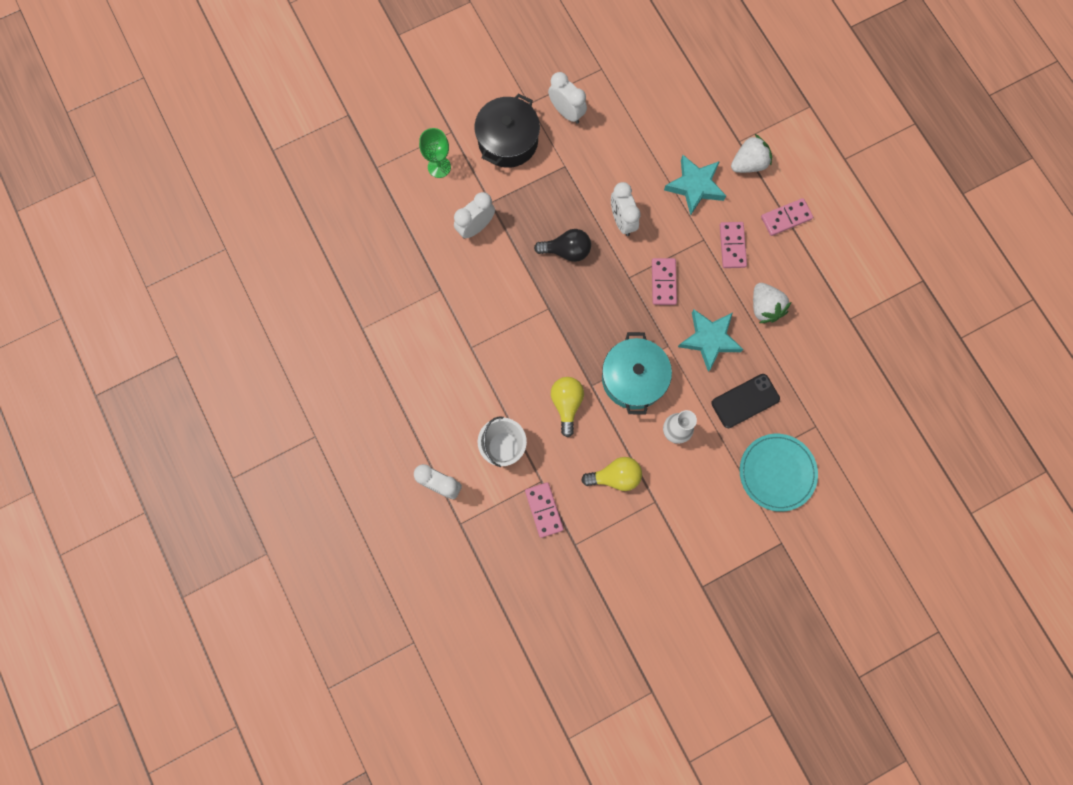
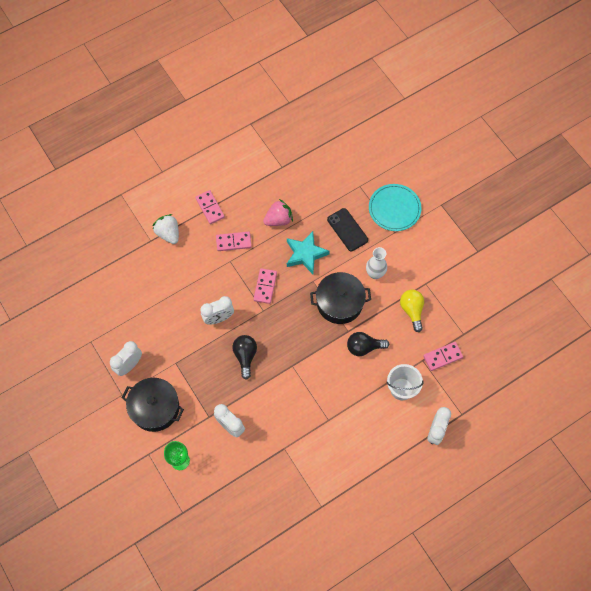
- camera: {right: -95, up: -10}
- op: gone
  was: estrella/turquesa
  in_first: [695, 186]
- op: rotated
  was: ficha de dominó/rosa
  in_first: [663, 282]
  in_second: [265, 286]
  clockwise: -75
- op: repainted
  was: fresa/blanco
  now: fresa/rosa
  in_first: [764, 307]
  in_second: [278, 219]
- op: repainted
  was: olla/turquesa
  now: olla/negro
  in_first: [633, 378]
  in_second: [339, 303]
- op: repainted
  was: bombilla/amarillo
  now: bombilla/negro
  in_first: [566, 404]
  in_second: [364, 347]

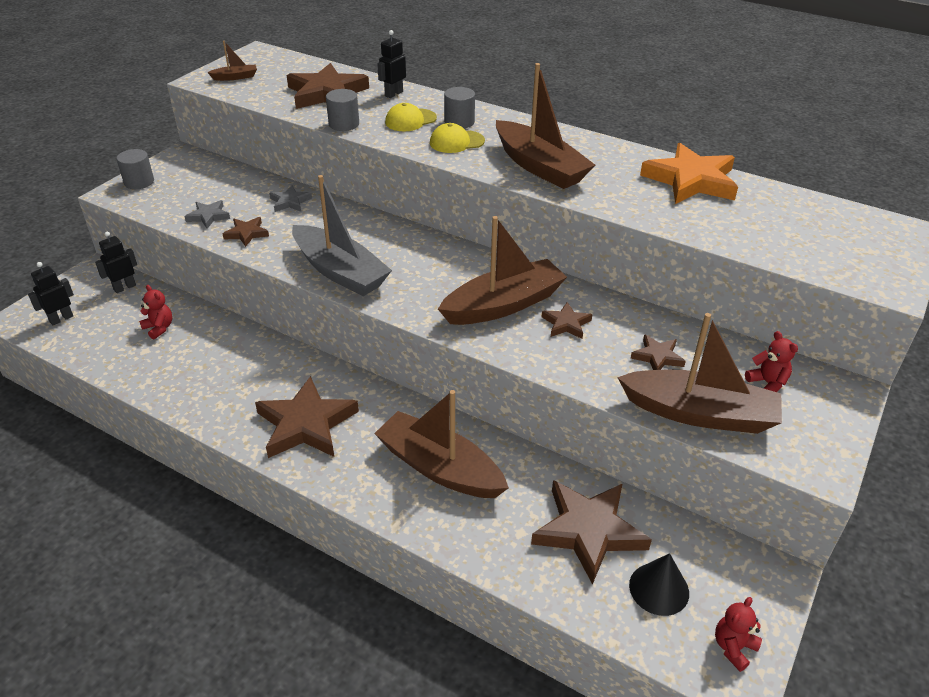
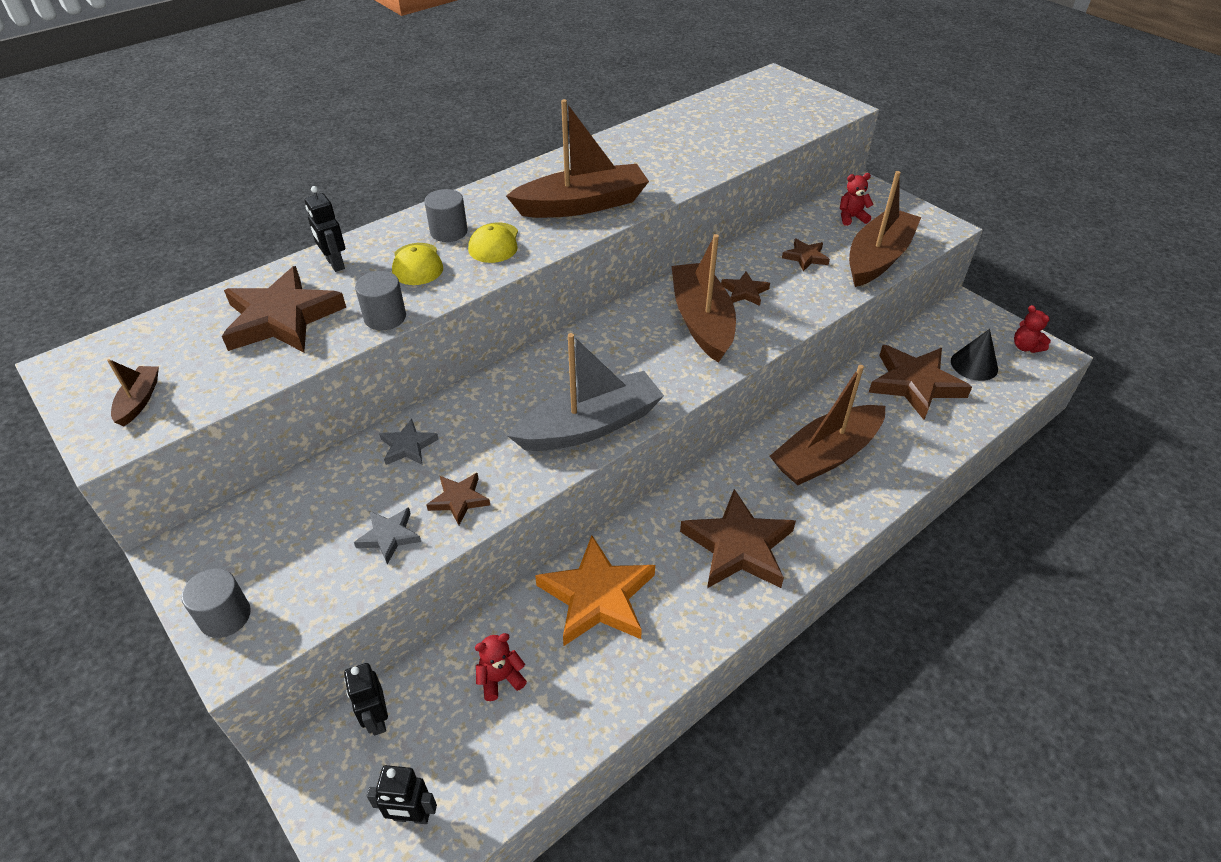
- camera: {right: -70, up: 5}
- op: shifted
  was: estrella/naranja
  in_first: [691, 180]
  in_second: [597, 597]
- op: rotated
  was: robot/negro
  in_first: [61, 319]
  in_second: [411, 816]
  clockwise: -60

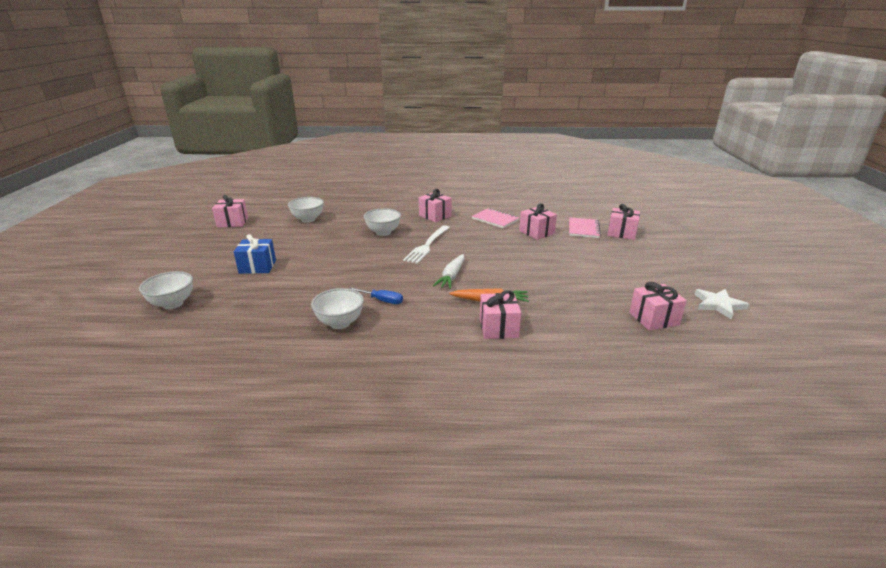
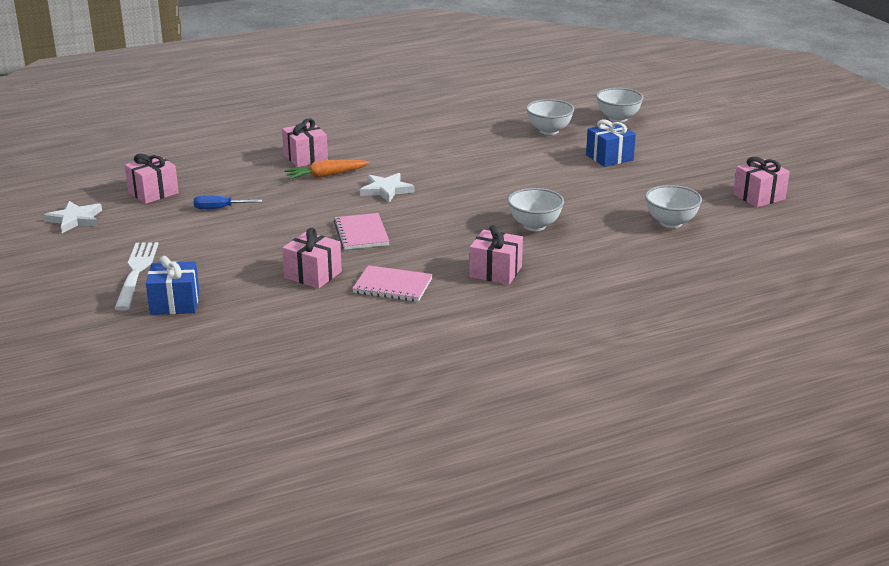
- camera: {right: 155, up: 0}
- op: repainted
  was: regalo/rosa
  now: regalo/azul
  in_first: [621, 233]
  in_second: [175, 303]
- op: shifted
  was: cuaderno/rosa
  in_first: [583, 229]
  in_second: [361, 233]
- op: shifted
  was: tenedor/blanco
  in_first: [427, 246]
  in_second: [136, 272]
- op: swapped
  was: zanahoria/blanco
  now: estrella/blanco
  in_first: [451, 276]
  in_second: [386, 190]
- op: shifted
  was: cuenco/blanco
  in_first: [340, 323]
  in_second: [549, 131]
- op: shifted
  was: destornillador/azul
  in_first: [382, 300]
  in_second: [220, 208]

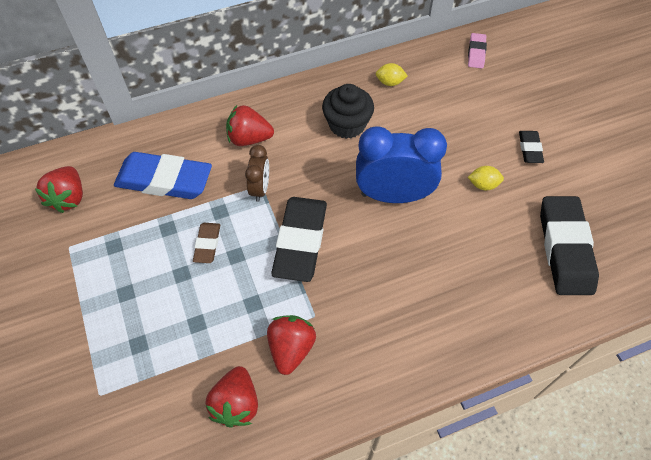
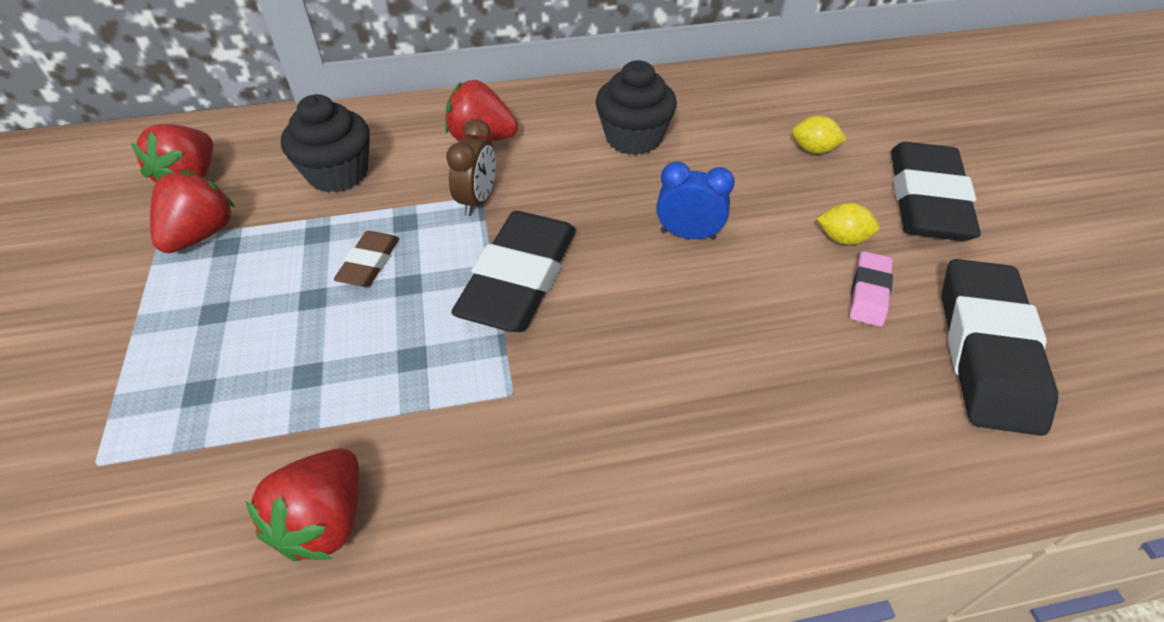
- camera: {right: 10, up: -10}
- op: shifted
  was: goma de borrar/rosa
  in_first: [476, 53]
  in_second: [868, 292]
- op: shifted
  was: limón/amarillo
  in_first: [390, 82]
  in_second: [813, 150]
- op: scaled
  was: despertador/azul
  in_first: [393, 195]
  in_second: [688, 234]
  ratio: 0.52
- op: scaled
  was: goma de borrar/negro
  in_first: [530, 149]
  in_second: [926, 200]
  ratio: 2.05
- op: swapped
  was: goma de borrar/azul
  now: magdalena/negro
  in_first: [164, 180]
  in_second: [338, 173]
- op: shifted
  was: fresa/rojo
  in_first: [291, 348]
  in_second: [201, 234]

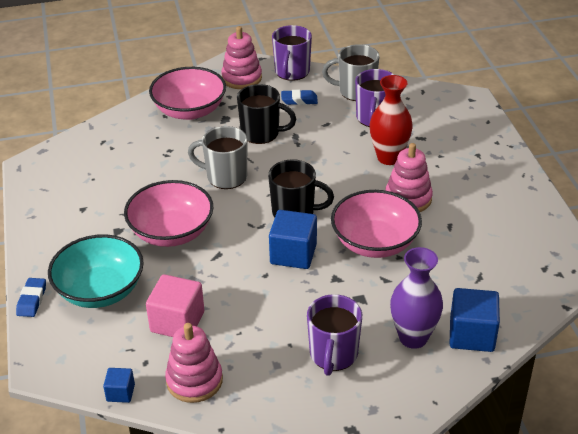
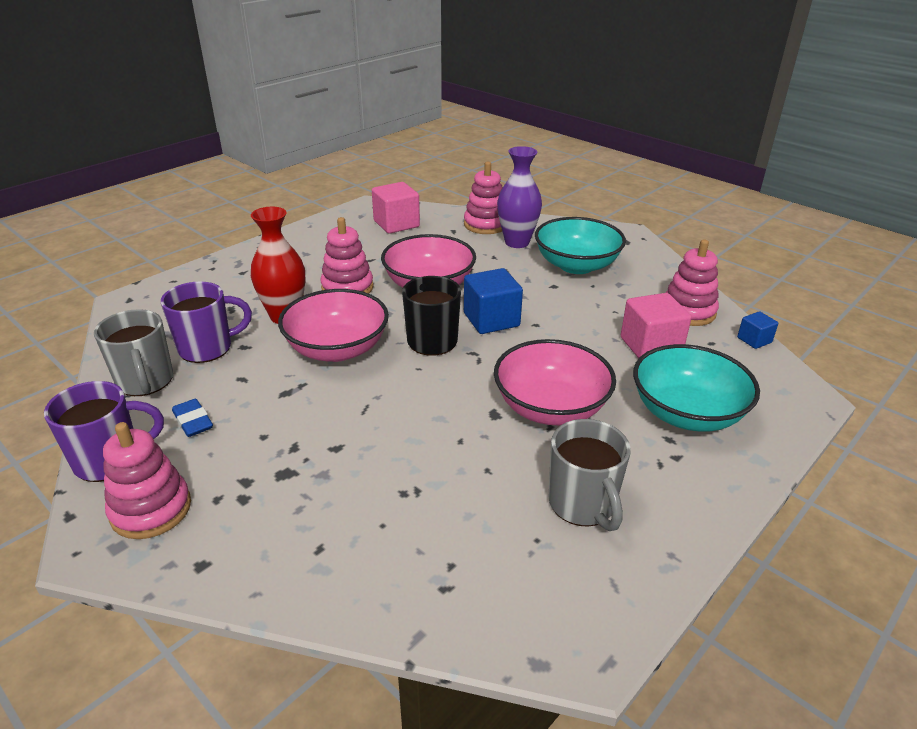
- camera: {right: -125, up: -5}
- op: shifted
  was: cuenco/rosa
  in_first: [190, 110]
  in_second: [337, 349]
- op: gone
  was: taza/negro
  in_first: [261, 133]
- op: shifted
  was: taza/gris
  in_first: [225, 177]
  in_second: [582, 505]
- op: gone
  was: goma de borrar/azul
  in_first: [32, 300]
- op: swapped
  was: cubo/azul
  now: juguete apilable/rosa
  in_first: [471, 335]
  in_second: [485, 224]
- op: swapped
  was: taza/morado
  now: cuenco/turquesa
  in_first: [333, 355]
  in_second: [576, 265]
- op: new
  now: cubo/rosa
  in_second: [396, 224]

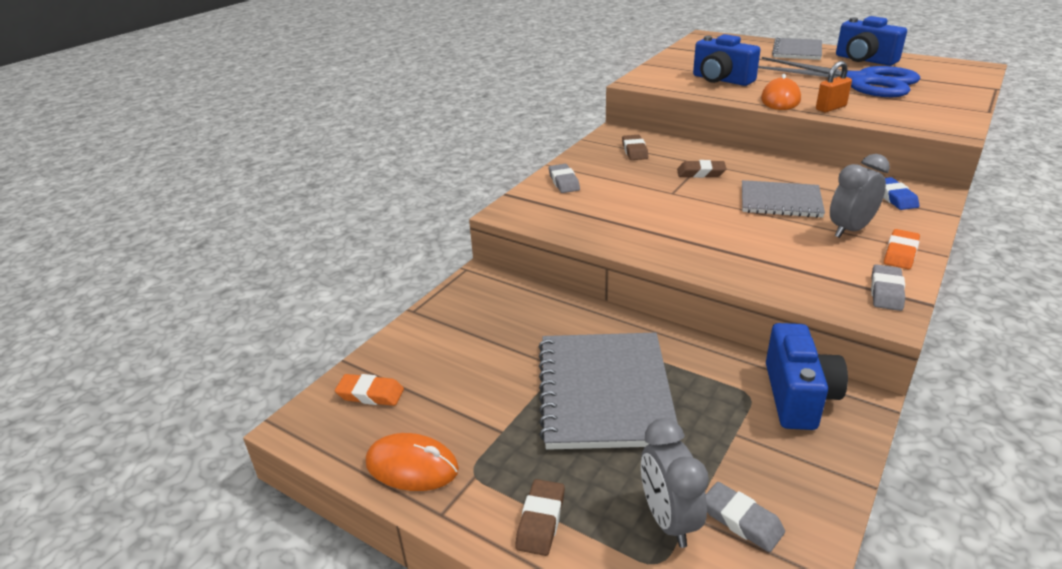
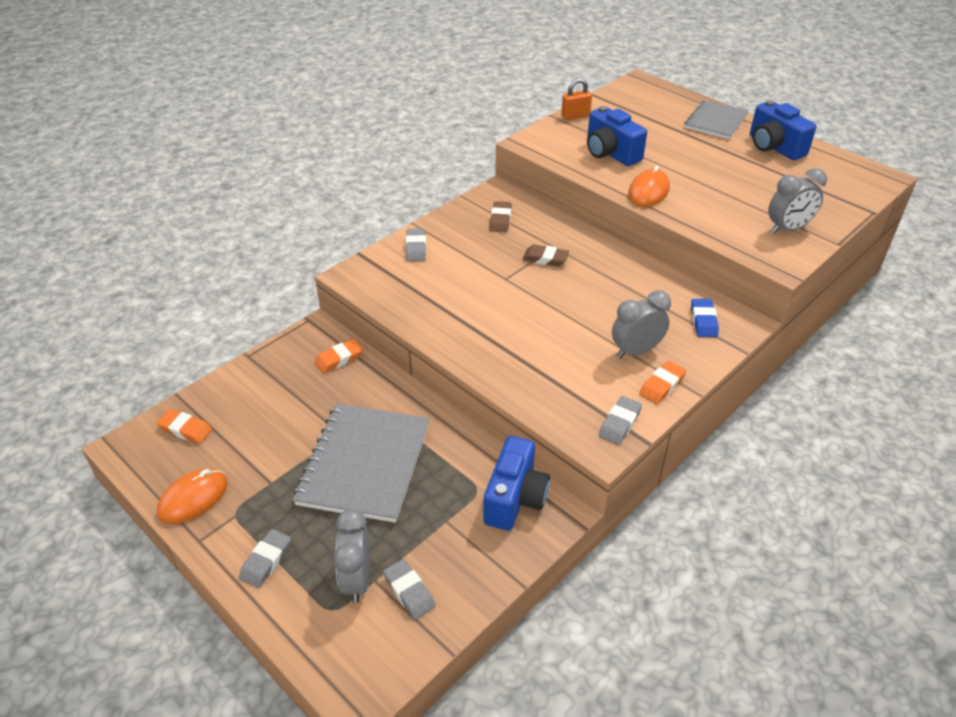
- camera: {right: 10, up: 10}
- op: gone
  was: tijeras/azul
  in_first: [861, 81]
- op: shifted
  was: candado/naranja
  in_first: [830, 108]
  in_second: [575, 116]
- op: gone
  was: cuaderno/gris
  in_first: [780, 201]
- op: rotated
  was: ratón/naranja
  in_first: [412, 466]
  in_second: [193, 498]
  clockwise: -75
- op: repainted
  was: goma de borrar/marrón
  now: goma de borrar/gris
  in_first: [541, 521]
  in_second: [266, 561]
- op: new
  now: despertador/gris
  in_second: [788, 229]
- op: new
  now: goma de borrar/naranja
  in_second: [339, 359]

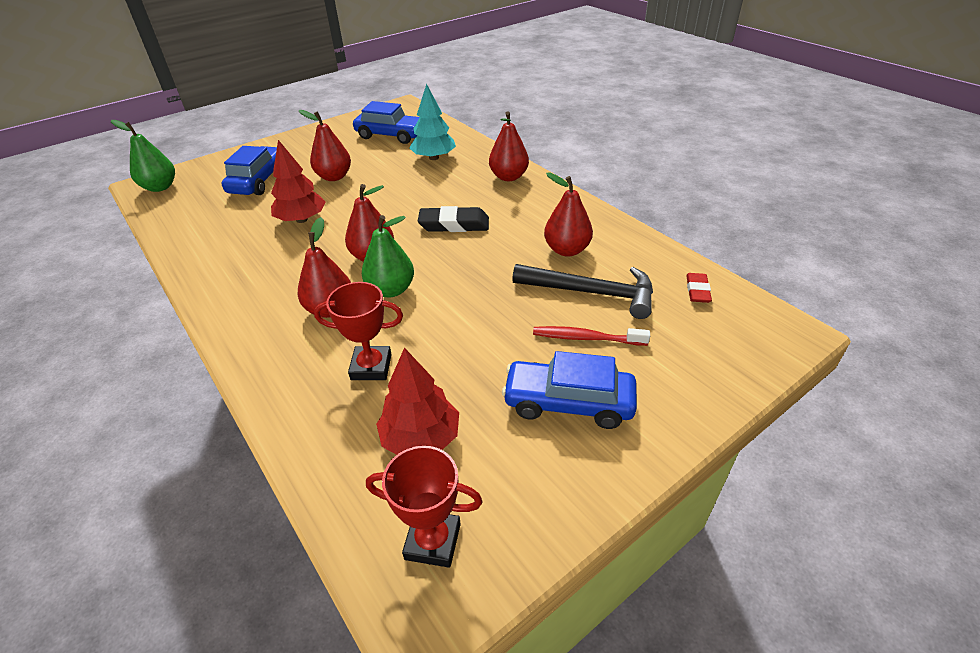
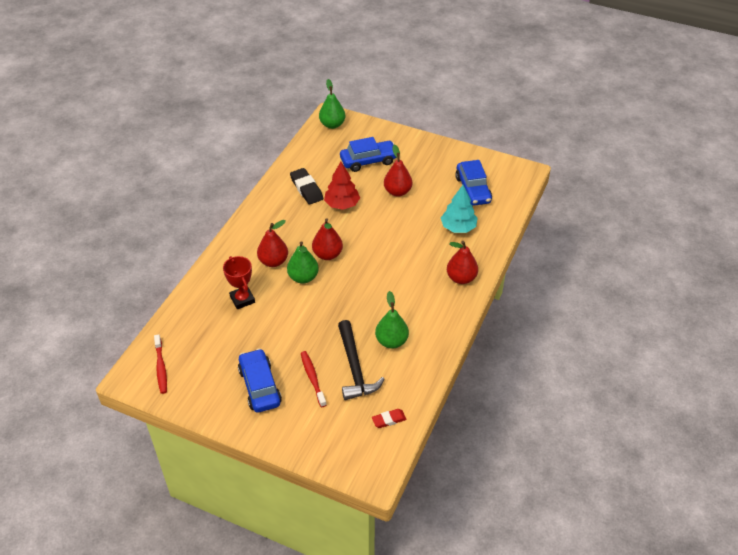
- camera: {right: 60, up: 5}
- op: repainted
  was: pera/rojo
  now: pera/verde
  in_first: [567, 250]
  in_second: [391, 341]
- op: shifted
  was: goma de borrar/negro
  in_first: [454, 224]
  in_second: [306, 189]
- op: gone
  was: árbol/rojo
  in_first: [421, 438]
- op: swapped
  was: trofeo/rojo
  now: cepillo de dientes/rojo
  in_first: [433, 541]
  in_second: [161, 367]

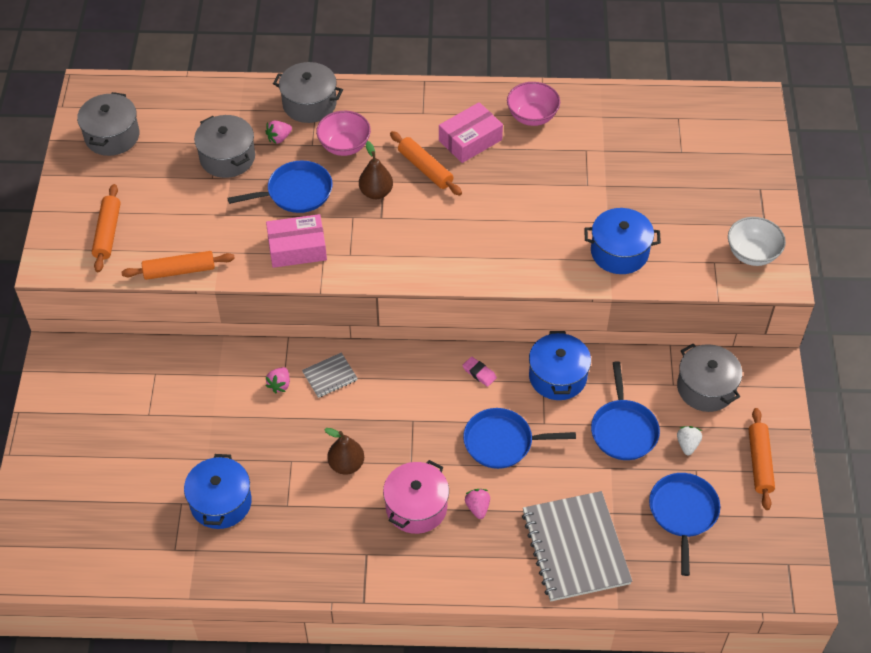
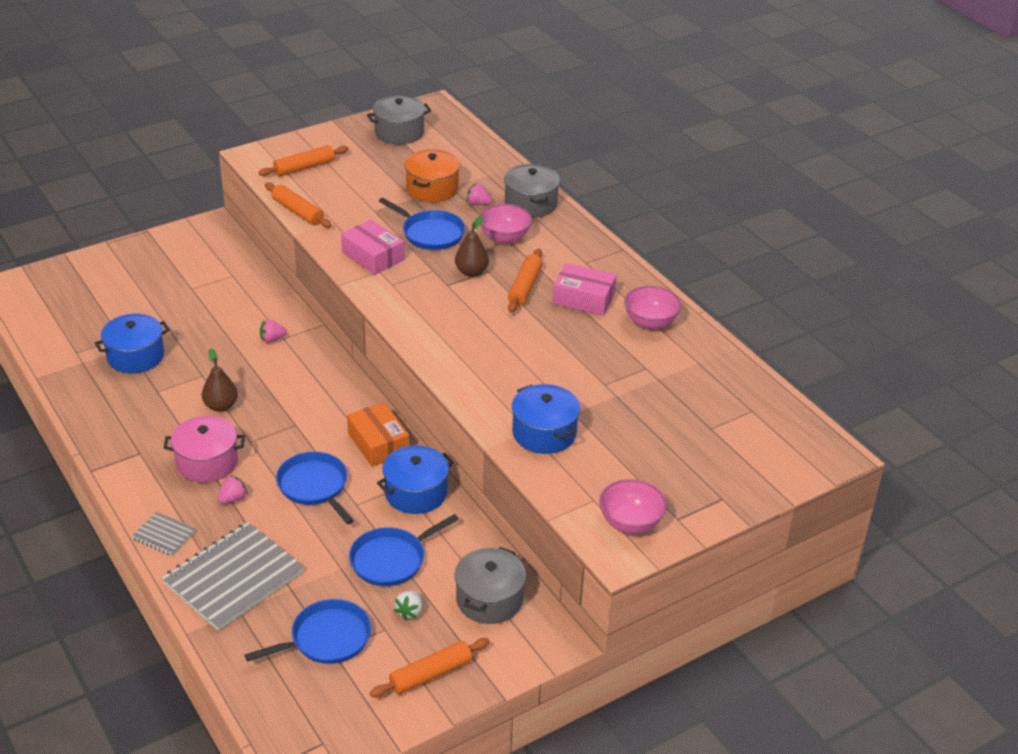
- camera: {right: 55, up: -15}
- op: repainted
  was: olla/gris
  now: olla/naranja
  in_first: [227, 157]
  in_second: [432, 189]
- op: repainted
  was: cuenco/blanco
  now: cuenco/rosa
  in_first: [752, 254]
  in_second: [630, 523]
- op: shifted
  was: cuaderno/gris
  in_first: [330, 376]
  in_second: [164, 535]
- op: swapped
  was: goma de borrar/rosa
  now: caja/naranja
  in_first: [479, 373]
  in_second: [378, 443]
- op: rotated
  was: fresa/blanco
  in_first: [687, 444]
  in_second: [410, 611]
  clockwise: 135

